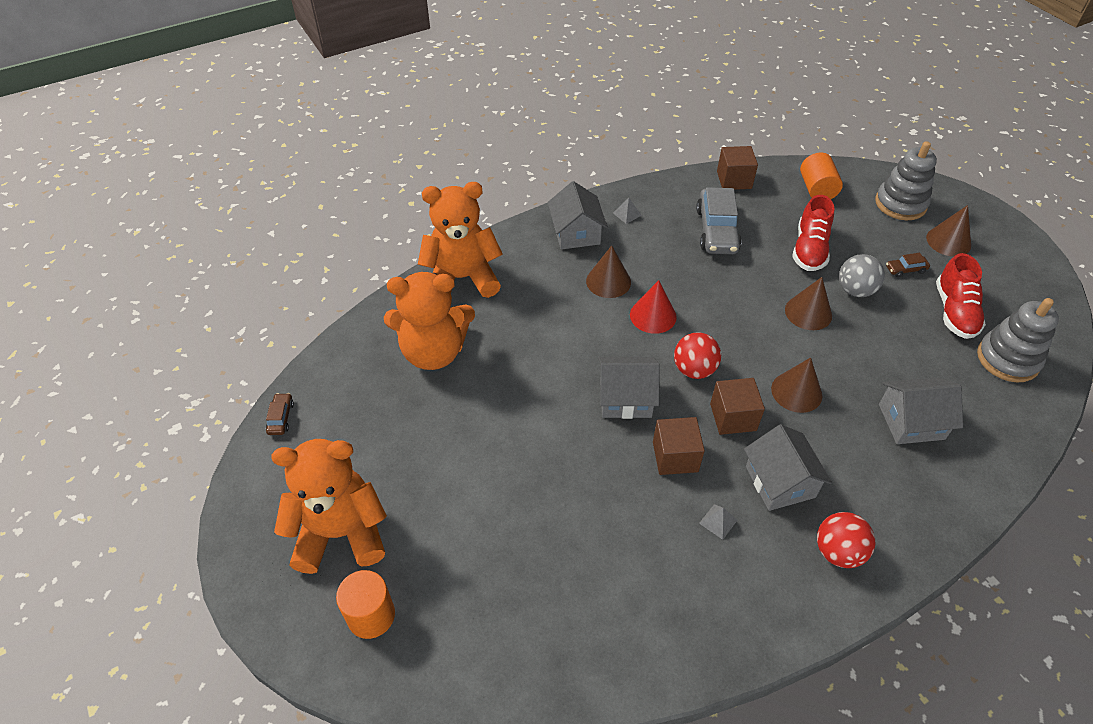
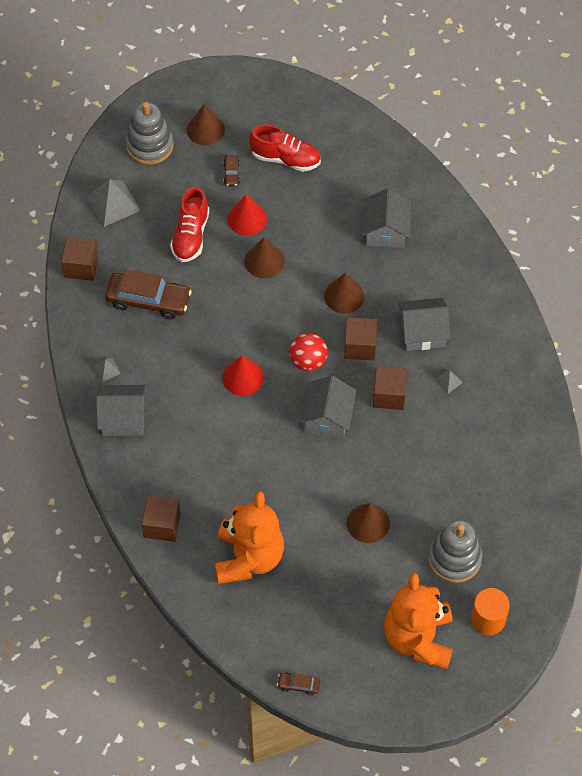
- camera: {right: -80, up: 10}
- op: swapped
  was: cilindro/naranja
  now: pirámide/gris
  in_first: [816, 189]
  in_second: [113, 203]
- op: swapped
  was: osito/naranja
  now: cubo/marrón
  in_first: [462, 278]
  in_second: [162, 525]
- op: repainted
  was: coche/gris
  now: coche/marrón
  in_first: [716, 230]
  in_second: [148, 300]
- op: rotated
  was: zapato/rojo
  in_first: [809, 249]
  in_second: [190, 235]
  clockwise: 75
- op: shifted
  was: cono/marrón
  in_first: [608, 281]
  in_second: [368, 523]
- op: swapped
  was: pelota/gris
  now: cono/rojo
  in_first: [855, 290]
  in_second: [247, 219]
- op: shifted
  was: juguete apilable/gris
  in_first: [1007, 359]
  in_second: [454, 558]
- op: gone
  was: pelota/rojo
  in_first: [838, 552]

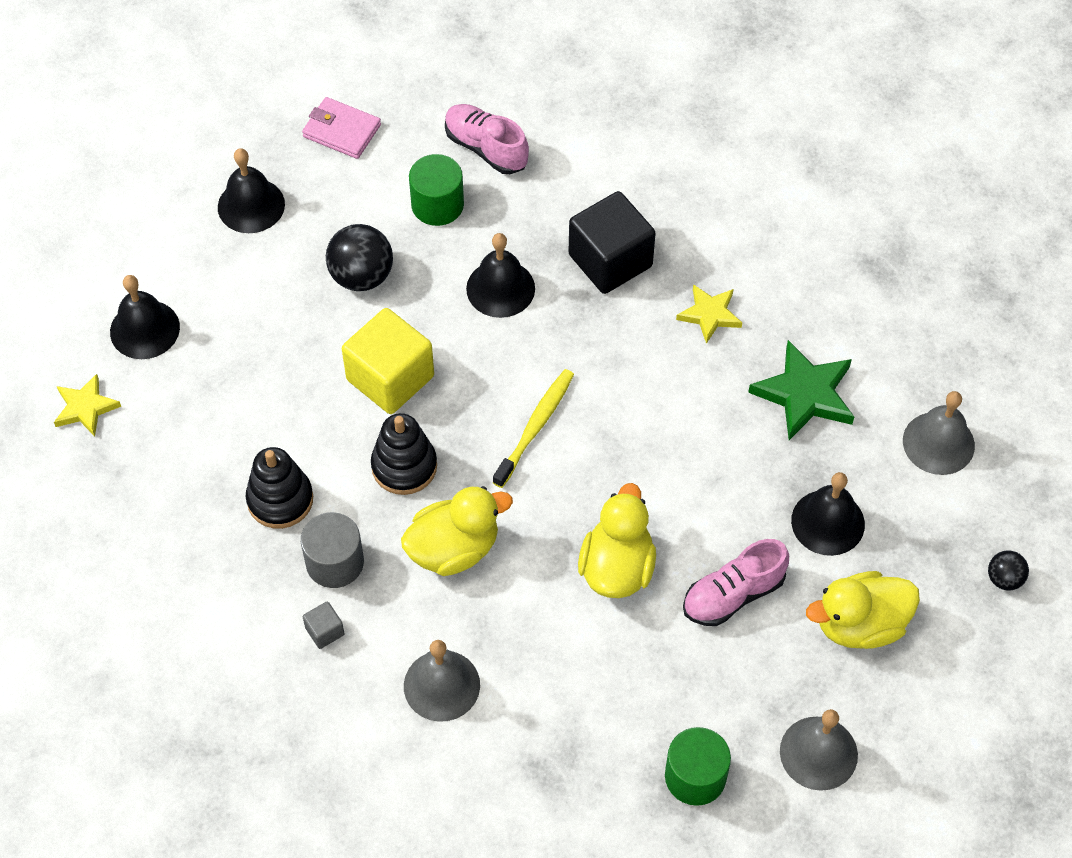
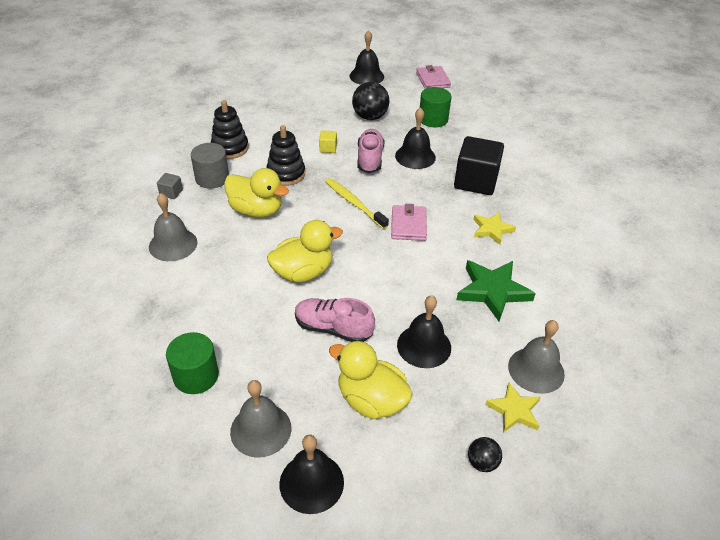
- camera: {right: 50, up: -15}
- op: shifted
  was: zapato/rosa
  in_first: [486, 148]
  in_second: [370, 159]
- op: shifted
  was: campana/negro
  in_first: [145, 329]
  in_second: [311, 482]
- op: scaled
  was: cubo/amarillo
  in_first: [390, 378]
  in_second: [328, 148]
  ratio: 0.43
- op: rotated
  was: cepillo de dientes/amarillo
  in_first: [535, 427]
  in_second: [354, 203]
  clockwise: -120
- op: shifted
  was: estrella/amarillo
  in_first: [85, 407]
  in_second: [514, 410]
- op: new
  now: cartera/rosa
  in_second: [408, 225]

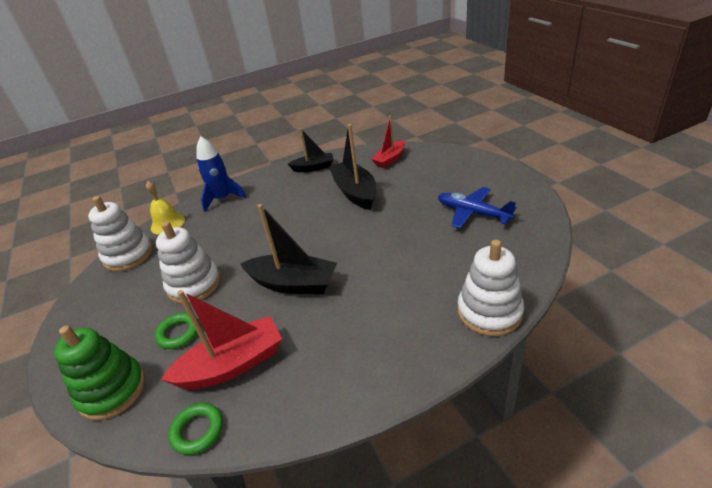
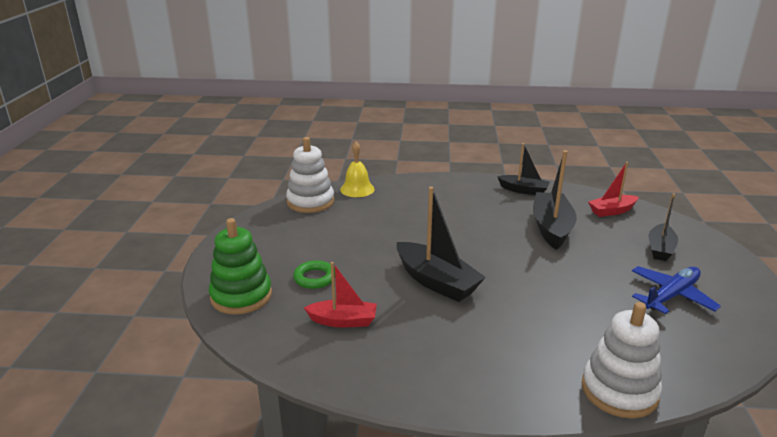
- camera: {right: 25, up: -10}
- op: gone
  was: cohete/azul
  in_first: [223, 198]
- op: rotated
  was: avión/azul
  in_first: [473, 213]
  in_second: [671, 296]
  clockwise: 75
- op: gone
  was: juguete apilable/blanco
  in_first: [194, 284]
- op: scaled
  was: barco/rojo
  in_first: [232, 364]
  in_second: [343, 321]
  ratio: 0.63
- op: gone
  was: anillo/verde
  in_first: [197, 430]
- op: new
  now: barco/negro
  in_second: [660, 249]

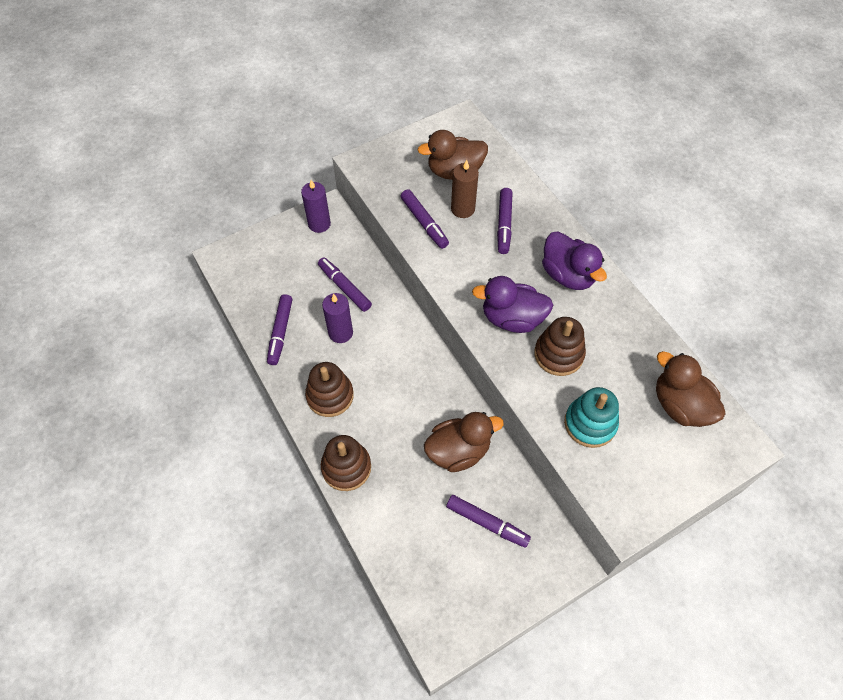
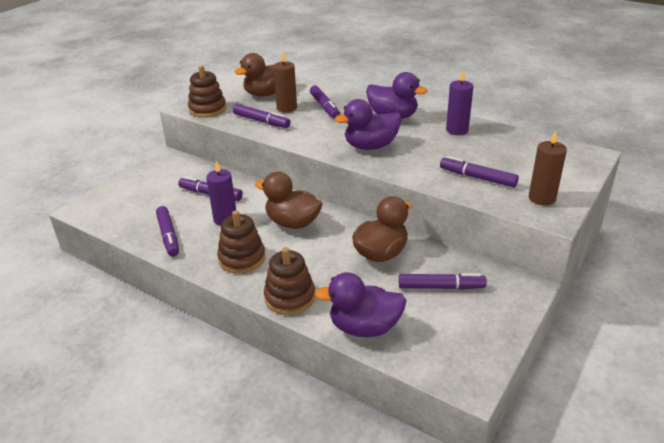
- camera: {right: -25, up: -25}
- op: shifted
  was: vela/morado
  in_first: [319, 224]
  in_second: [457, 130]
- op: shifted
  was: juguete apilable/marrón
  in_first: [558, 354]
  in_second: [207, 109]
- op: shifted
  was: pato/marrón
  in_first: [680, 405]
  in_second: [292, 223]
- op: swapped
  was: juguete apilable/turquesa
  now: rotulador/morado
  in_first: [590, 423]
  in_second: [477, 178]
- op: new
  now: vela/marrón
  in_second: [542, 198]
- op: new
  now: pato/morado
  in_second: [364, 327]

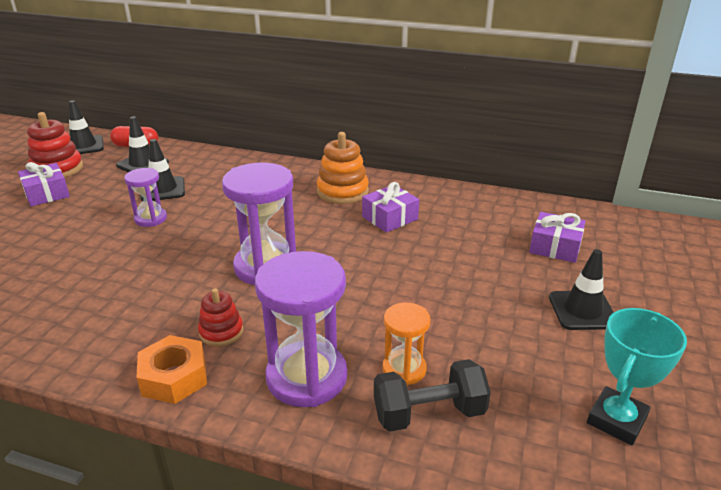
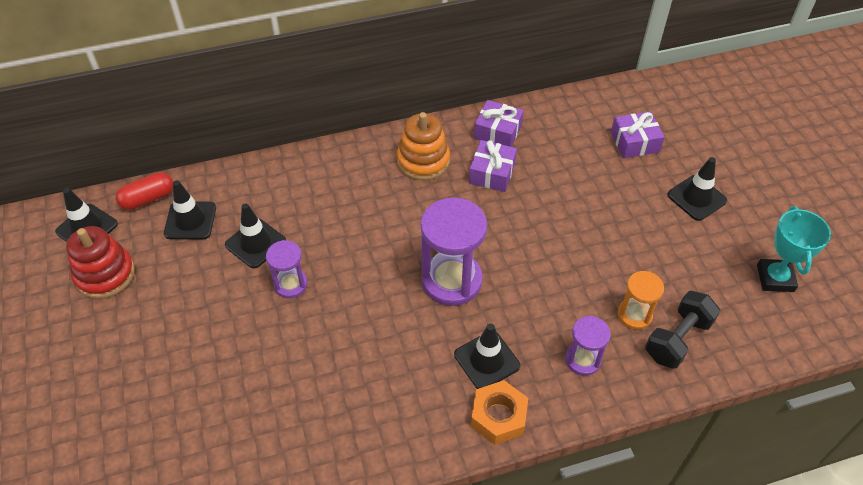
- camera: {right: -35, up: 20}
- op: shifted
  was: regalo/morado
  in_first: [47, 193]
  in_second: [497, 132]
- op: scaled
  was: reloj de arena/morado
  in_first: [306, 377]
  in_second: [583, 360]
  ratio: 0.55
- op: swapped
  was: juguete apilable/rojo
  now: cono de tráfico/negro
  in_first: [221, 332]
  in_second: [487, 360]

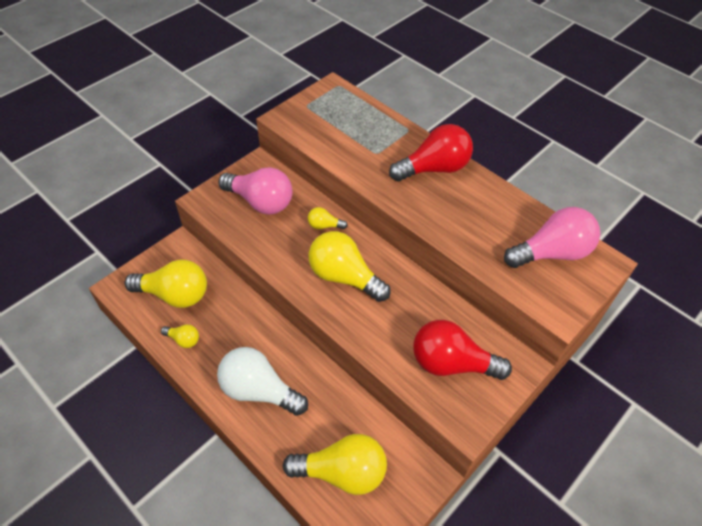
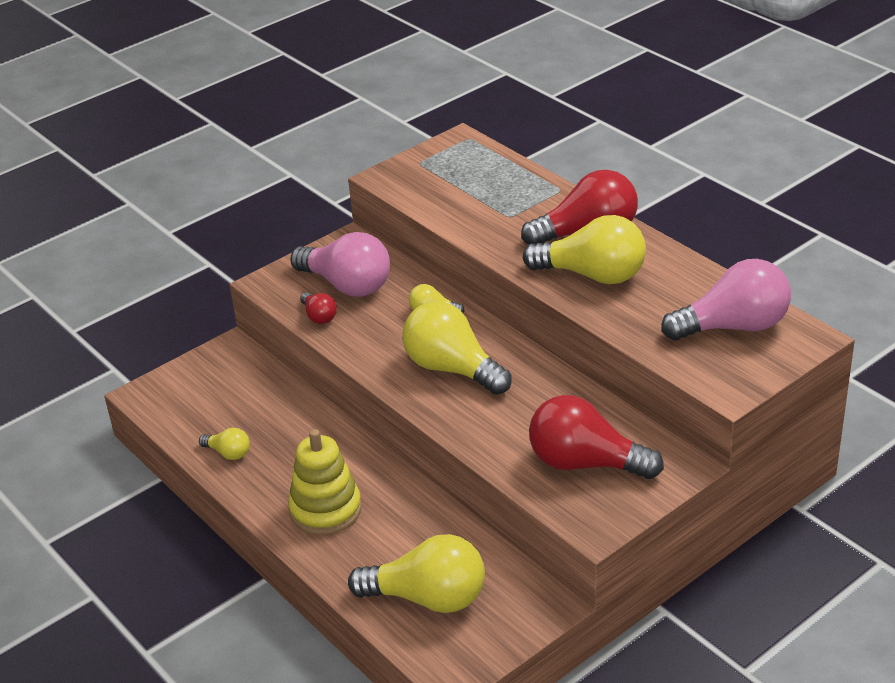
- camera: {right: 10, up: -15}
- op: shifted
  was: bombilla/amarillo
  in_first: [174, 295]
  in_second: [592, 275]
- op: swapped
  was: bombilla/blanco
  now: juguete apilable/amarillo
  in_first: [259, 390]
  in_second: [325, 510]
- op: new
  now: bombilla/rojo
  in_second: [319, 316]

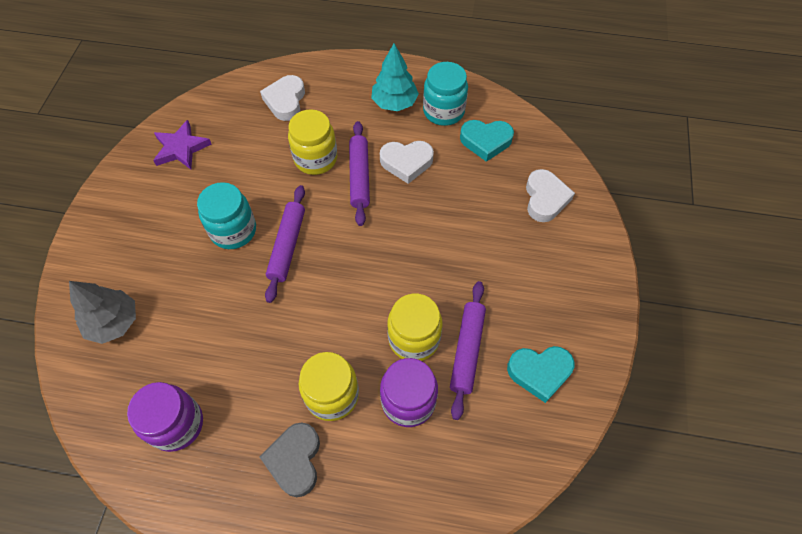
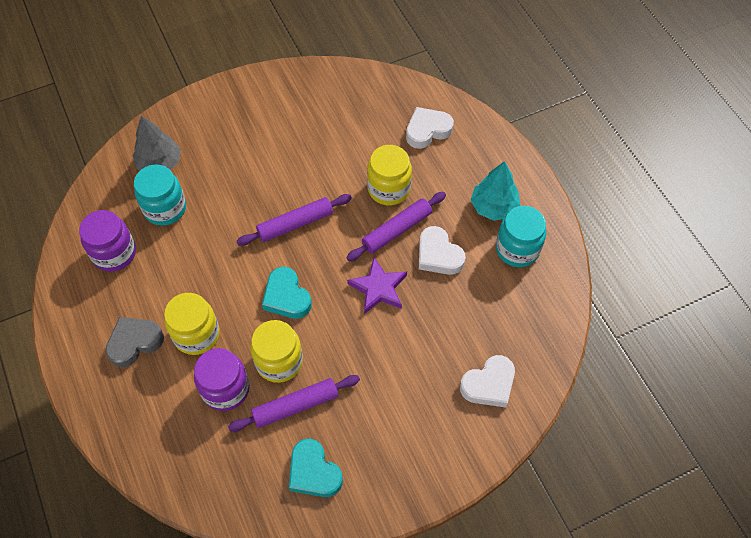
- camera: {right: 55, up: 0}
- op: shifted
  was: estrella/morado
  in_first: [181, 148]
  in_second: [378, 288]
- op: shifted
  was: corazón/turquesa
  in_first: [485, 141]
  in_second: [286, 297]
- op: shifted
  was: tarro/turquesa
  in_first: [233, 231]
  in_second: [165, 208]

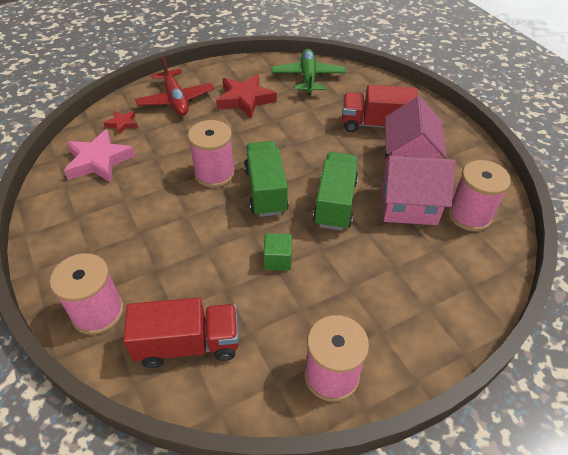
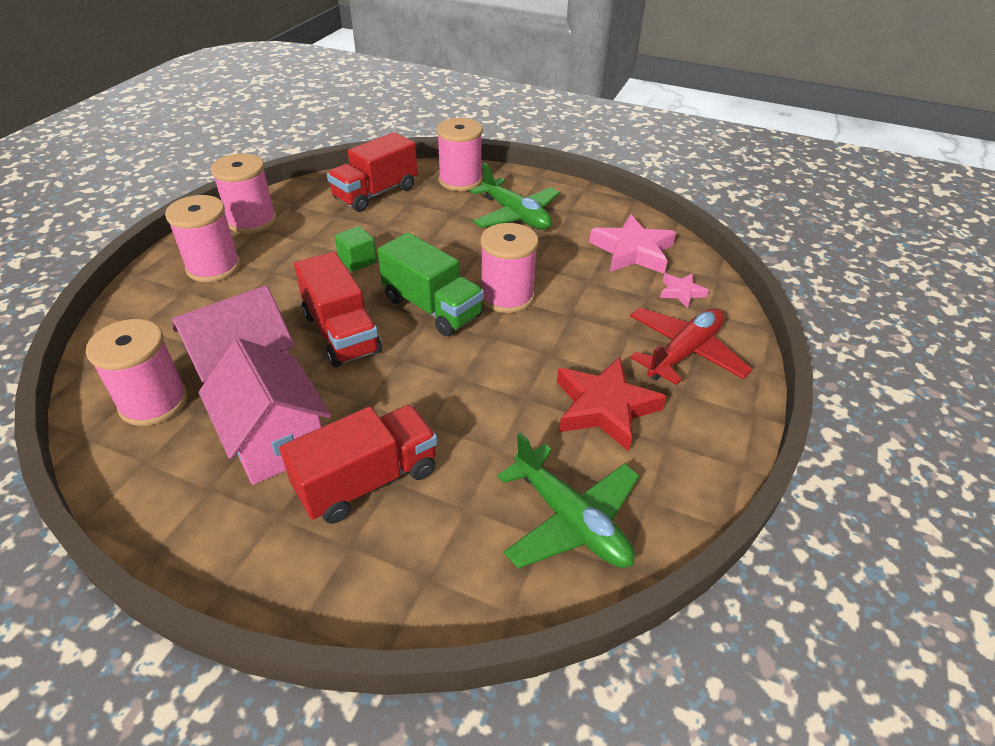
- camera: {right: 140, up: -5}
- op: rotated
  was: avión/rojo
  in_first: [176, 100]
  in_second: [684, 353]
  clockwise: 105
- op: repainted
  was: estrella/rojo
  now: estrella/rosa
  in_first: [122, 124]
  in_second: [681, 292]
- op: repainted
  was: camión/verde
  now: camión/rojo
  in_first: [335, 203]
  in_second: [341, 333]
- op: new
  now: avión/verde
  in_second: [515, 215]
- op: new
  now: carrete/rosa
  in_second: [213, 267]

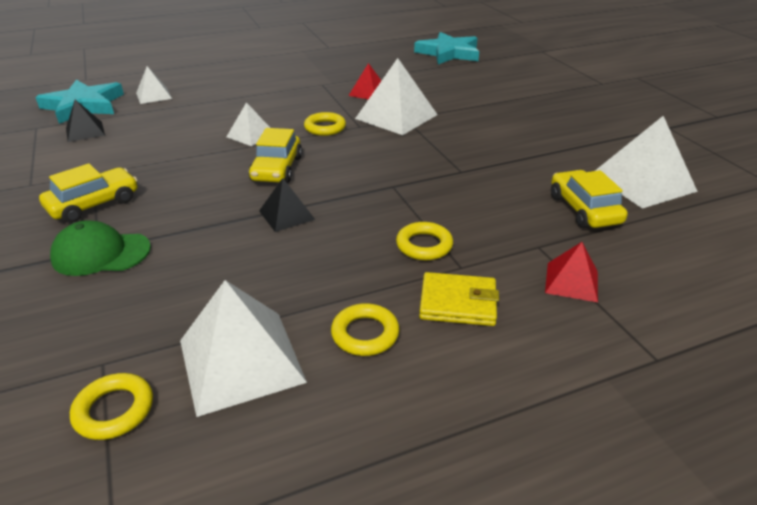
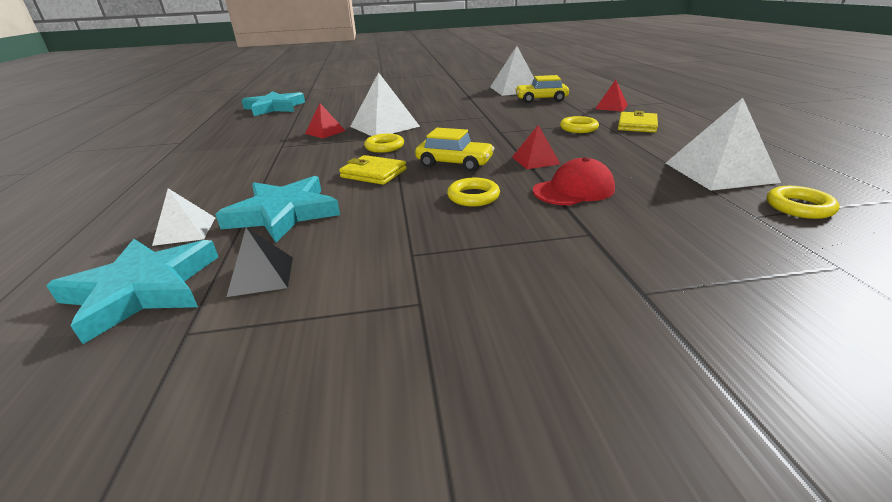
- camera: {right: -75, up: -5}
- op: swapped
  was: pirámide/blanco
  now: cartera/amarillo
  in_first: [250, 135]
  in_second: [373, 173]
- op: gone
  was: coche/amarillo
  in_first: [94, 204]
- op: repainted
  was: pirámide/negro
  now: pirámide/rojo
  in_first: [286, 215]
  in_second: [535, 160]
- op: gone
  was: gorra/verde
  in_first: [101, 253]
- op: shifted
  was: anillo/amarillo
  in_first: [365, 334]
  in_second: [473, 196]
- op: new
  now: gorra/rojo
  in_second: [573, 190]
- op: new
  now: estrella/turquesa
  in_second: [284, 213]

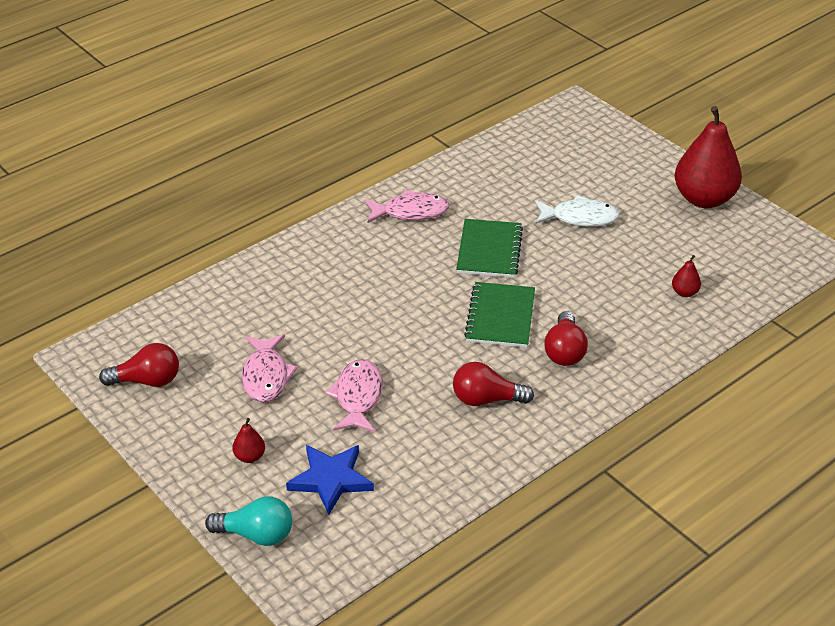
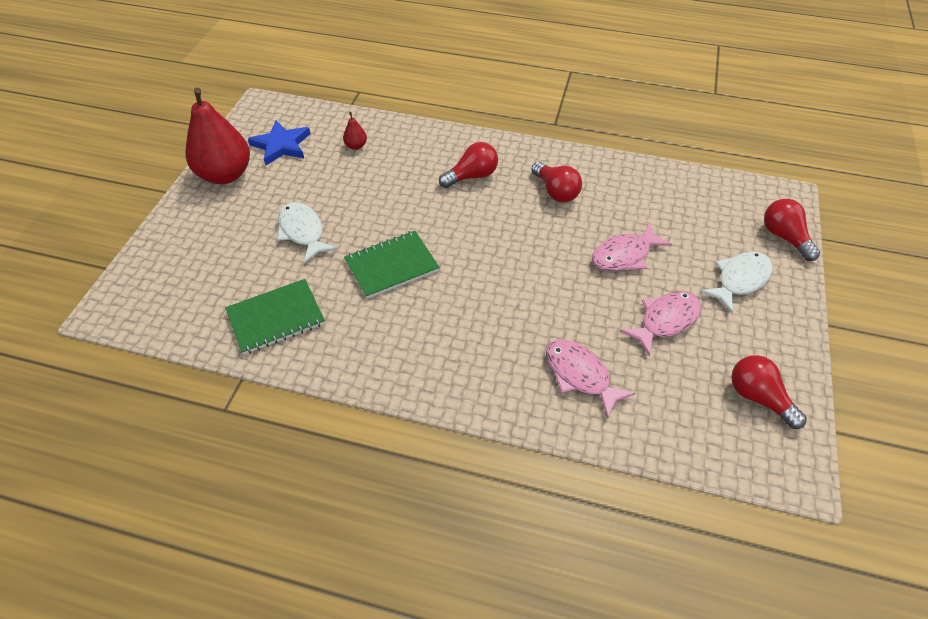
- camera: {right: -125, up: 10}
- op: shifted
  was: pez/rosa
  in_first: [410, 212]
  in_second: [580, 375]
- op: shifted
  was: cuaderno/verde
  in_first: [500, 317]
  in_second: [276, 318]
- op: swapped
  was: pera/rojo
  now: pez/blanco
  in_first: [249, 457]
  in_second: [739, 280]
- op: shifted
  was: estrella/azul
  in_first: [331, 480]
  in_second: [281, 145]
- op: repainted
  was: bombilla/turquesa
  now: bombilla/rojo
  in_first: [256, 534]
  in_second: [784, 237]

